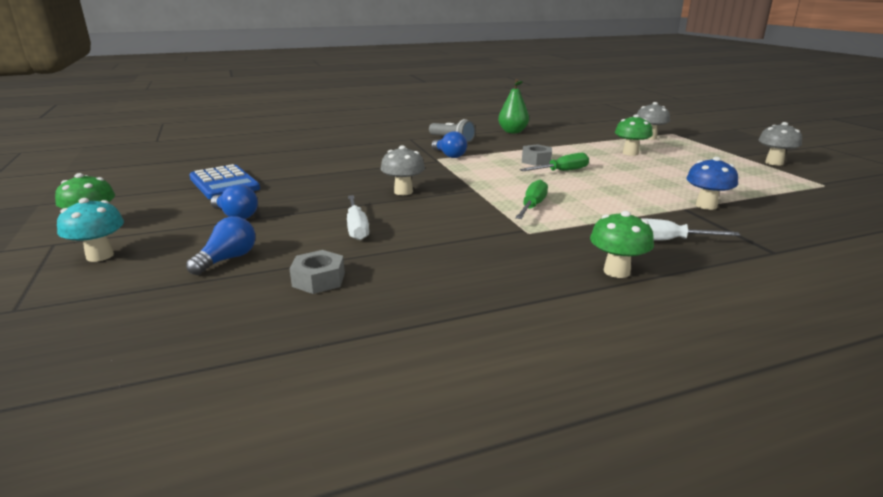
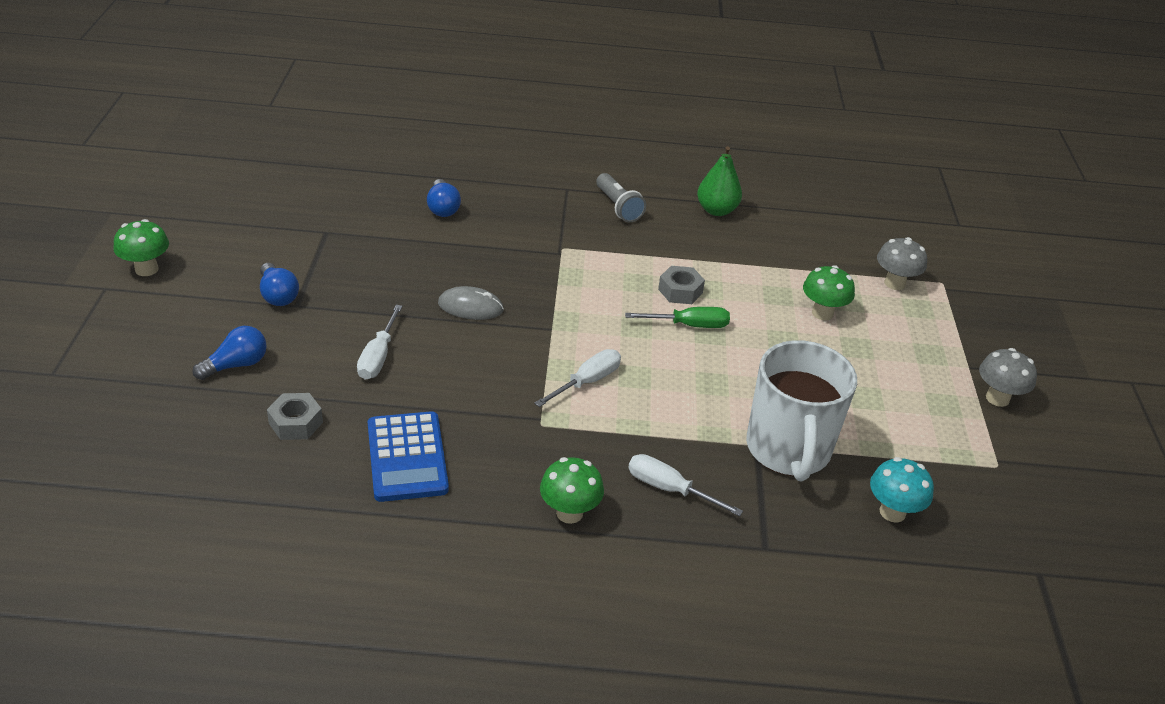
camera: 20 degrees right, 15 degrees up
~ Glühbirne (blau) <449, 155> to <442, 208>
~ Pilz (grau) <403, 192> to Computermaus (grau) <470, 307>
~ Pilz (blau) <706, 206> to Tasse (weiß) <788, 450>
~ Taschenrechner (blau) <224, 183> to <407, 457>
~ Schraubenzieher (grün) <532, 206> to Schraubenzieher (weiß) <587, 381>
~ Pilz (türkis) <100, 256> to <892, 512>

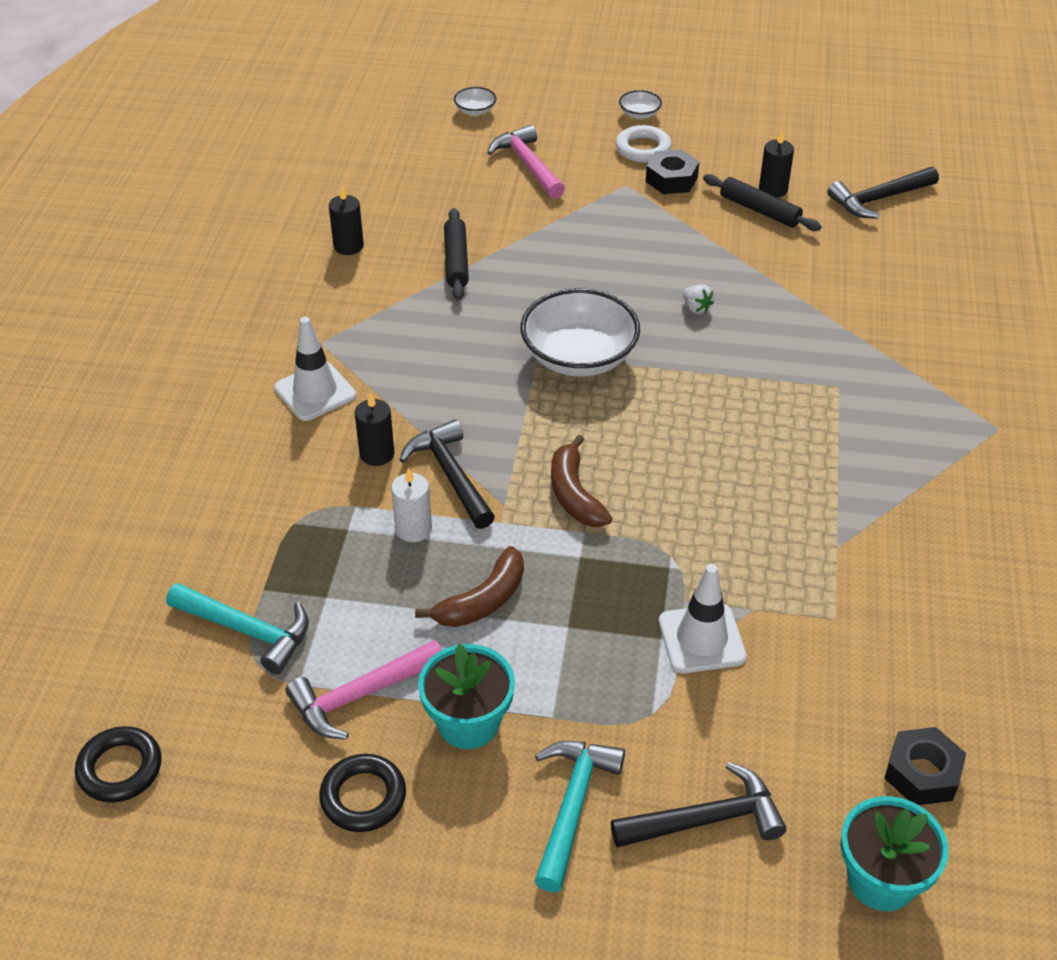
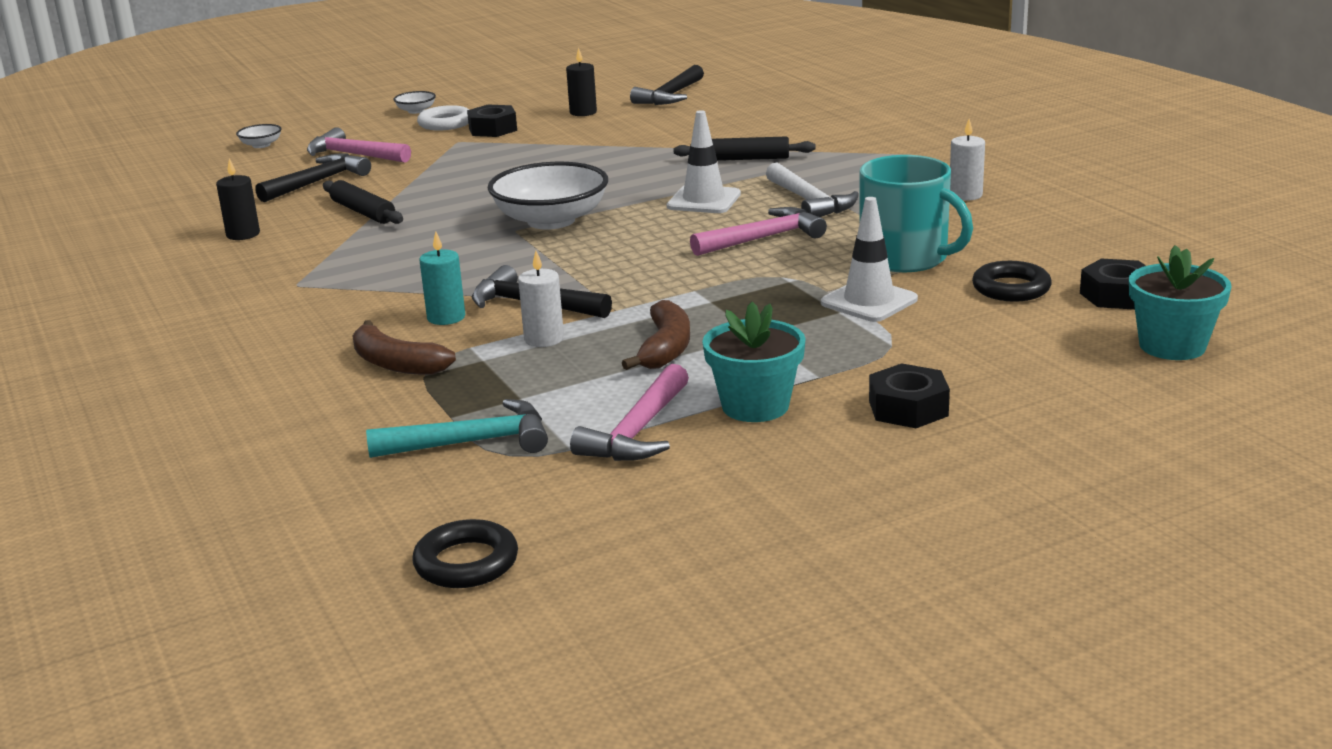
camera: 35 degrees left, 20 degrees down
~ Nudelholz (schwarz) <760, 210> to <744, 159>
- Erdbeere (weiß) <696, 308>
~ Leitkegel (weiß) <315, 392> to <704, 200>
~ Kerze (schwarz) <377, 454> to Kerze (türkis) <446, 317>
~ Banane (braun) <574, 494> to <396, 364>
~ Hammer (türkis) <572, 807> to Sechskantmutter (schwarz) <908, 408>
~ Ring (schwarz) <363, 797> to <1011, 288>
~ Hammer (schwarz) <706, 820> to <318, 182>
+ Kerze (weiß) <965, 195>
+ Tasse (türkis) <905, 258>
+ Hammer (weiß) <809, 202>
+ Hammer (rosa) <763, 239>

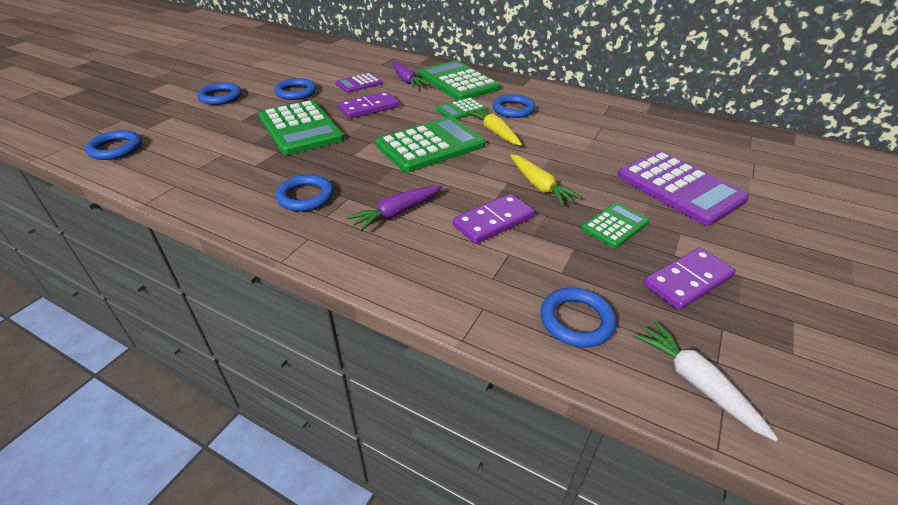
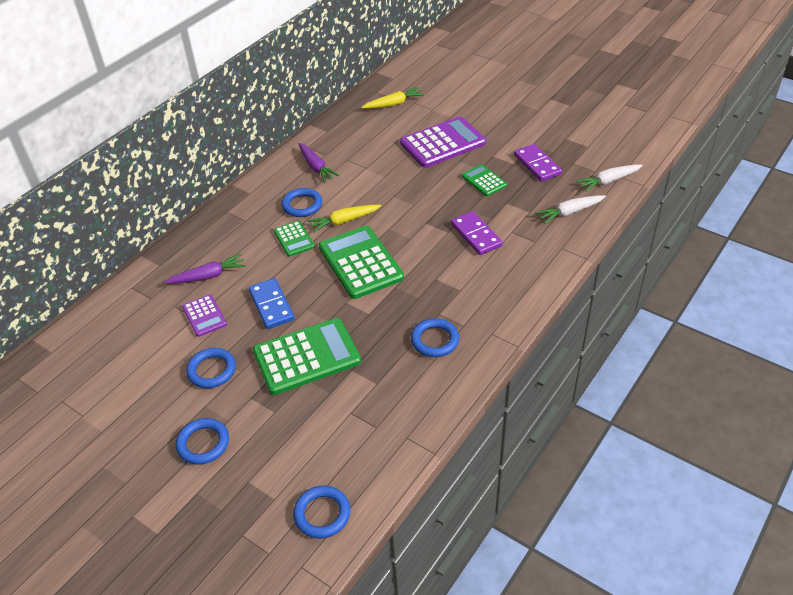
camera: 80 degrees left, 5 degrees up
- Taschenrechner (grün) <458, 82>
~ Dominostein (lila) <369, 108> to Dominostein (blau) <271, 305>
~ Karotte (gelb) <539, 186> to <393, 104>
~ Karotte (lila) <397, 213> to <316, 167>
~ Ring (blau) <576, 320> to Karotte (weiß) <570, 212>

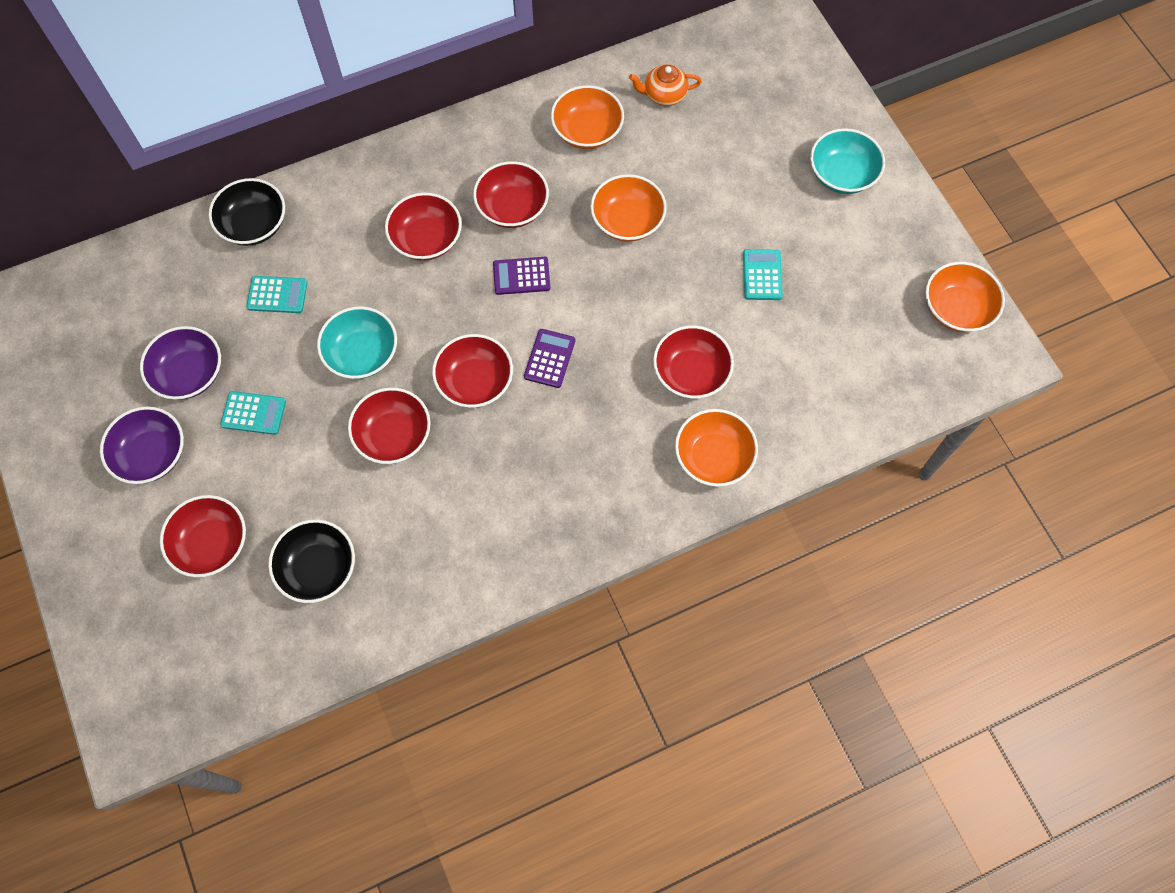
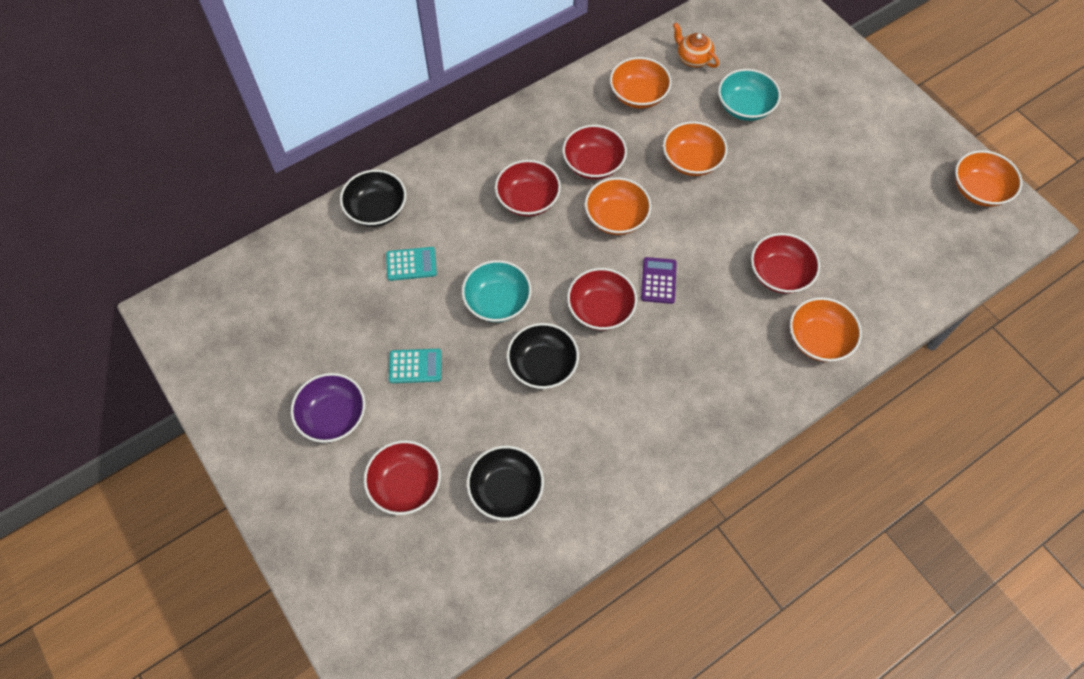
camera: 10 degrees left, 5 degrees down
~ Teekanne (orange) <664, 95> = <693, 58> 60 degrees clockwise
~ Schüssel (türkis) <842, 174> to <745, 107>
- Taschenrechner (türkis) <762, 275>
~ Taschenrechner (lila) <521, 276> to Schüssel (orange) <616, 217>
- Schüssel (lila) <189, 374>
~ Schüssel (rot) <393, 435> to Schüssel (schwarz) <542, 365>

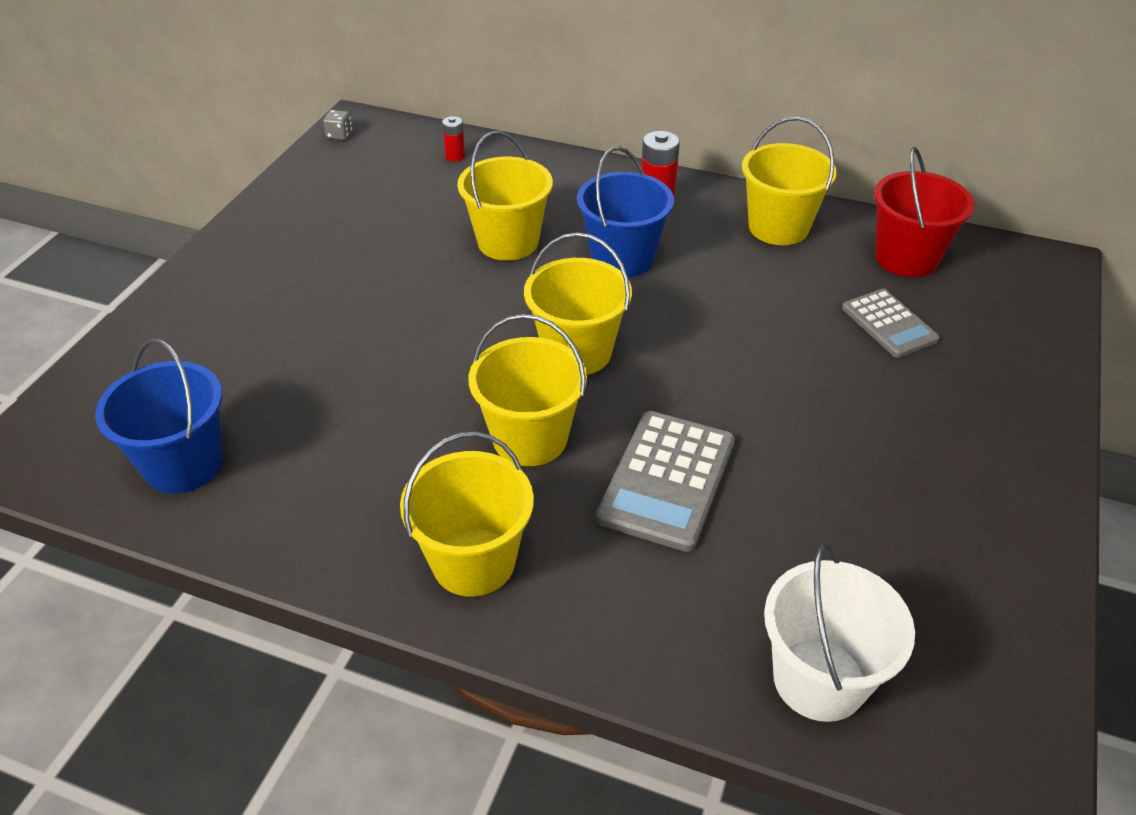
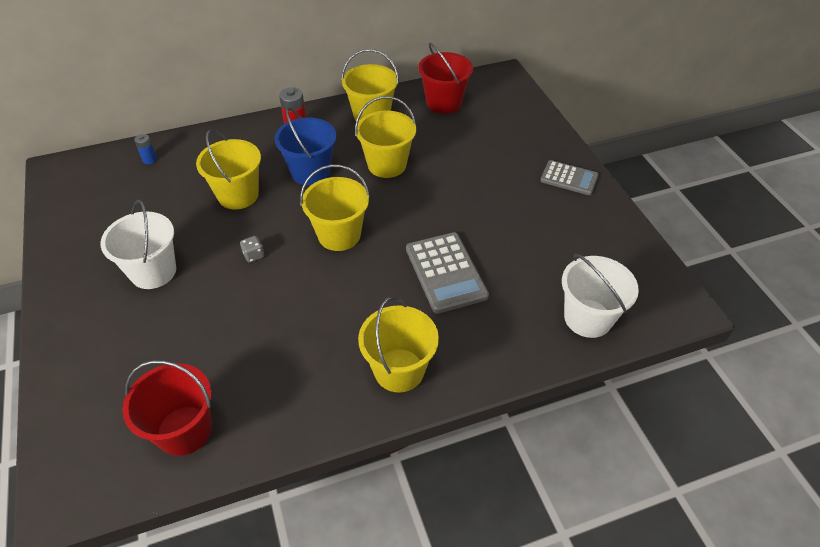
camera: 40 degrees left, 5 degrees up
~ Spielwürfel (grau) <339, 135> to <253, 255>
~ Batterie (rot) <455, 156> to Batterie (blau) <150, 160>
~ Taschenrechner (grau) <889, 324> to <569, 178>
~ Eimer (gelb) <530, 438> to <387, 165>
~ Eimer (blau) <183, 464> to Eimer (rot) <184, 430>
+ Eimer (weiß) <153, 271>

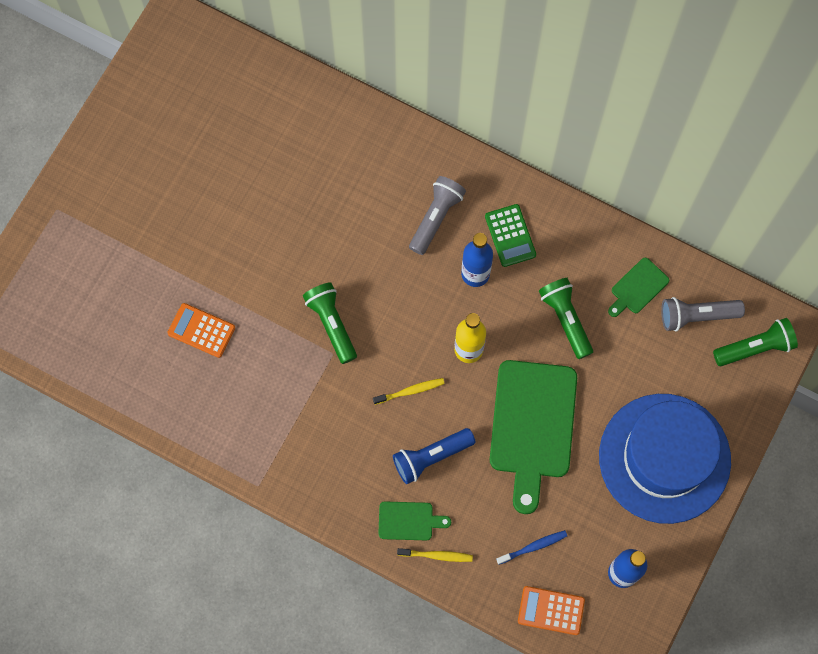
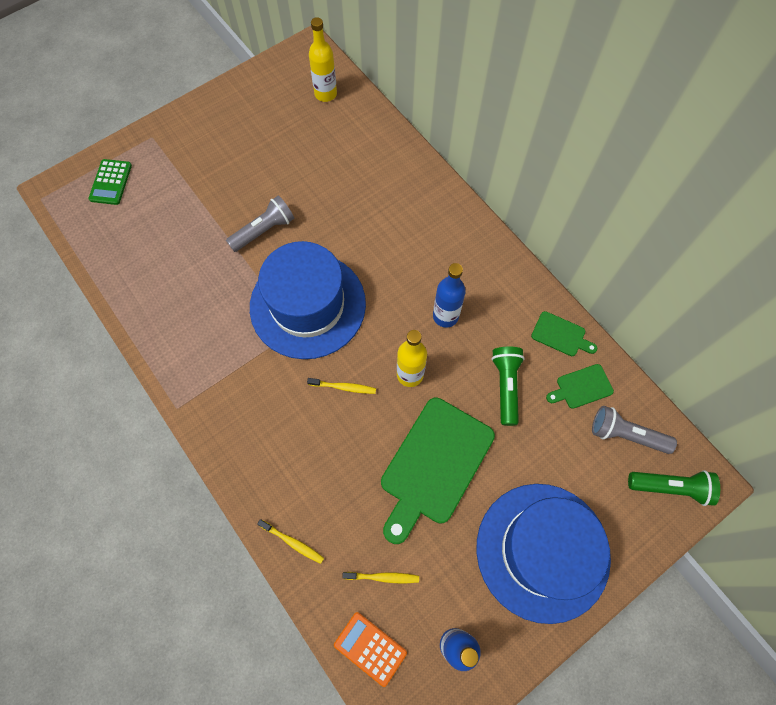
camera: 25 degrees right, 5 degrees down
~ Taschenlampe (grau) <436, 217> to <264, 230>
~ Taschenrechner (grün) <510, 235> to <110, 182>
~ Taschenlampe (grün) <331, 324> to Hut (blau) <307, 305>
- Taschenrechner (orange) <201, 330>
- Taschenlampe (blau) <431, 457>
~ Schneidebrett (grün) <409, 521> to <561, 335>
~ Zahnbürste (blau) <533, 547> to Zahnbürste (gelb) <383, 577>
+ Flasche (gelb) <325, 94>

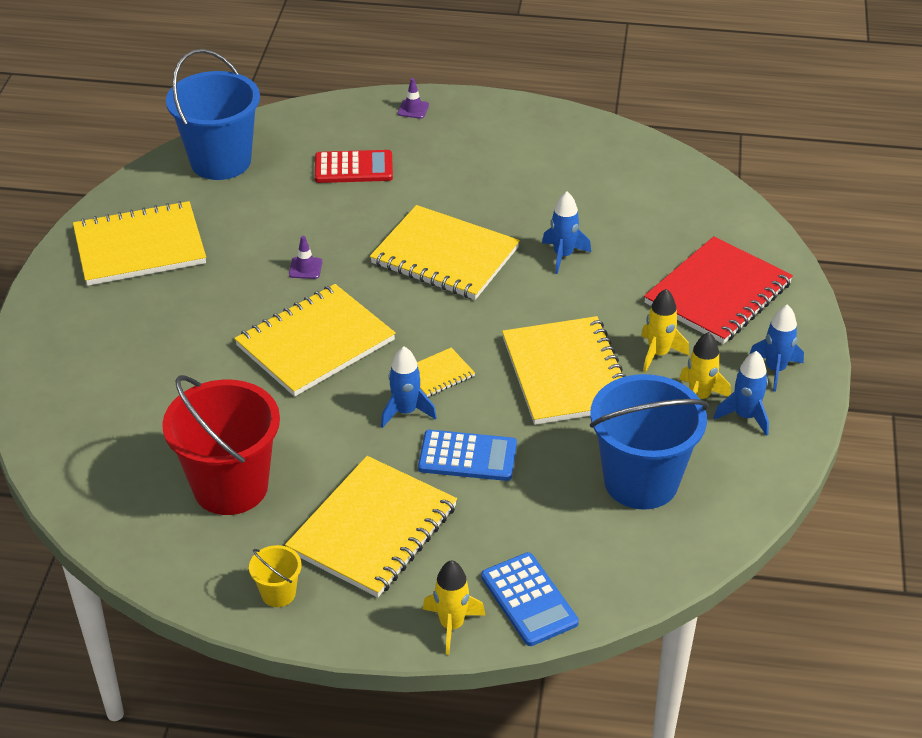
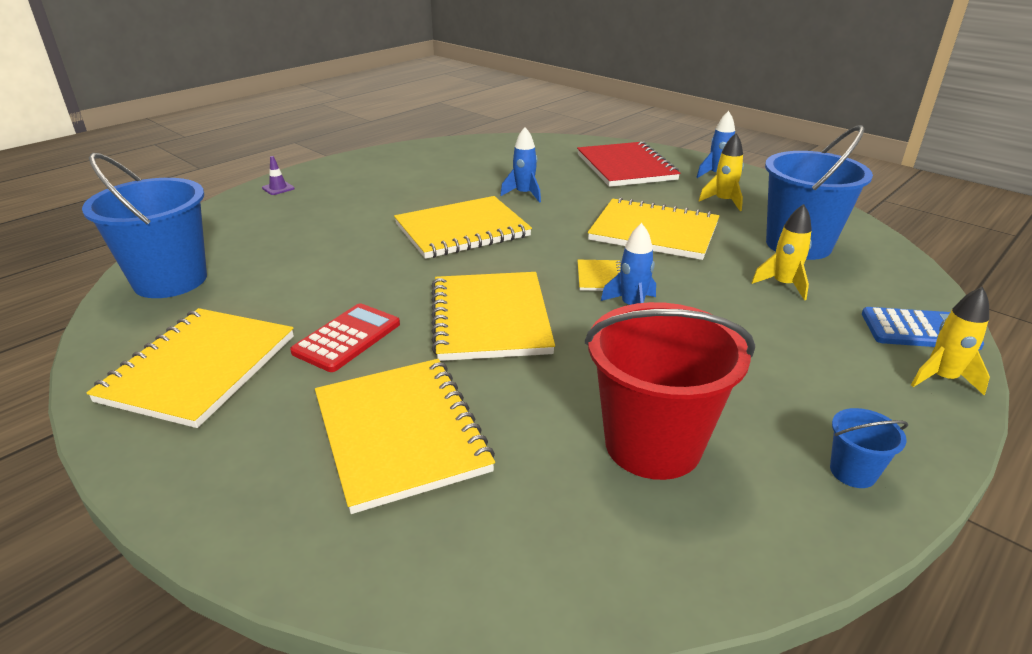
camera: 55 degrees left, 10 degrees down
~ Taschenrechner (rot) <353, 168> to <347, 338>
- Leitkegel (lila) <305, 268>
~ Rakete (gelb) <658, 354> to <783, 285>
- Rakete (blau) <745, 416>
- Taschenrechner (blau) <467, 456>
~ Notizbuch (gelb) <373, 529> to <401, 434>
~ Eimer (gelb) <278, 593> to Eimer (blau) <853, 472>

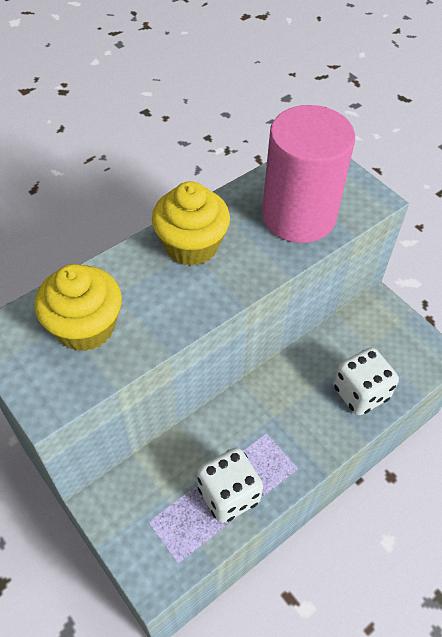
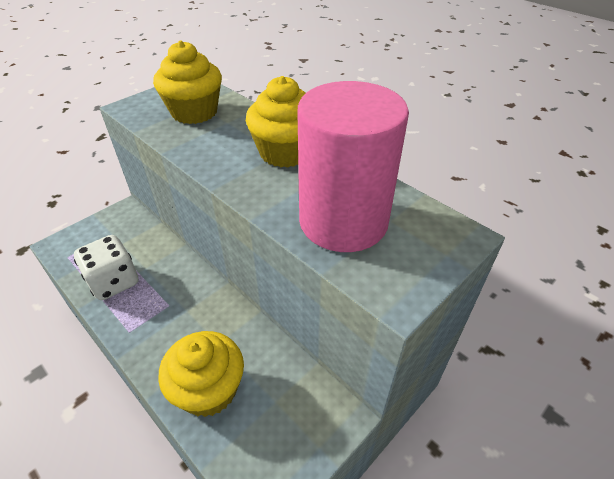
camera: 85 degrees right, 10 degrees down
~ Spielwürfel (weiß) <360, 393> to Muffin (gelb) <208, 389>

